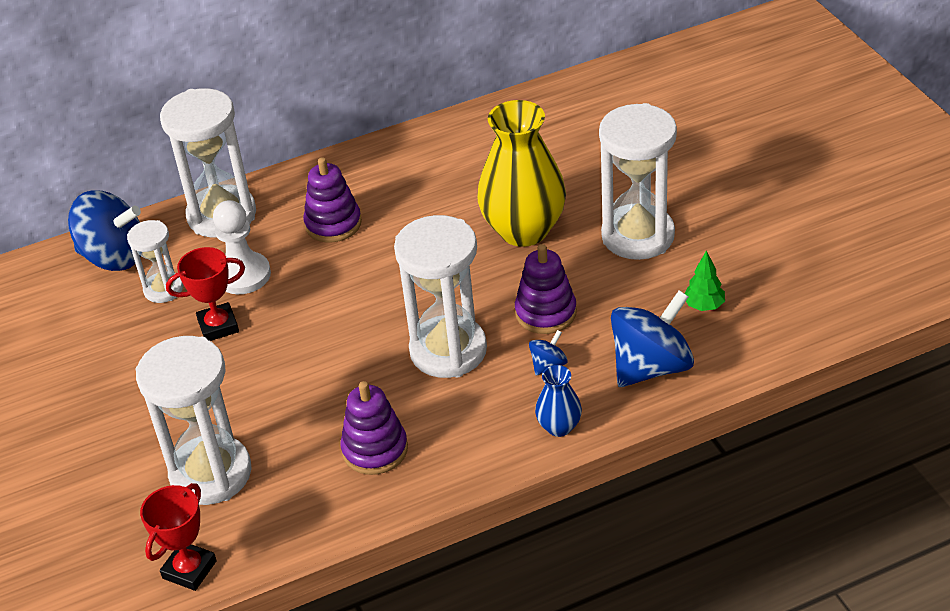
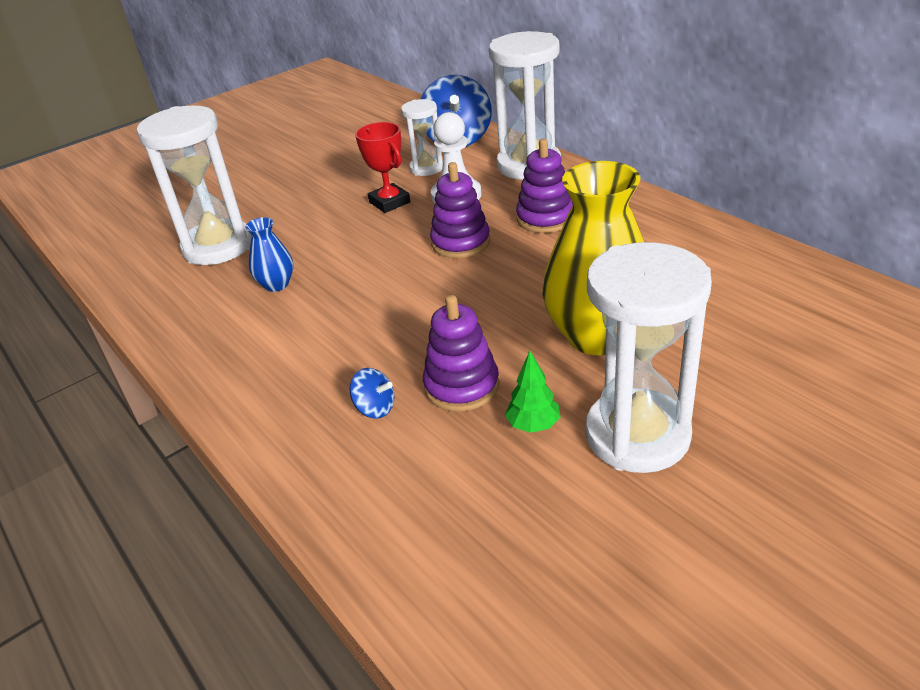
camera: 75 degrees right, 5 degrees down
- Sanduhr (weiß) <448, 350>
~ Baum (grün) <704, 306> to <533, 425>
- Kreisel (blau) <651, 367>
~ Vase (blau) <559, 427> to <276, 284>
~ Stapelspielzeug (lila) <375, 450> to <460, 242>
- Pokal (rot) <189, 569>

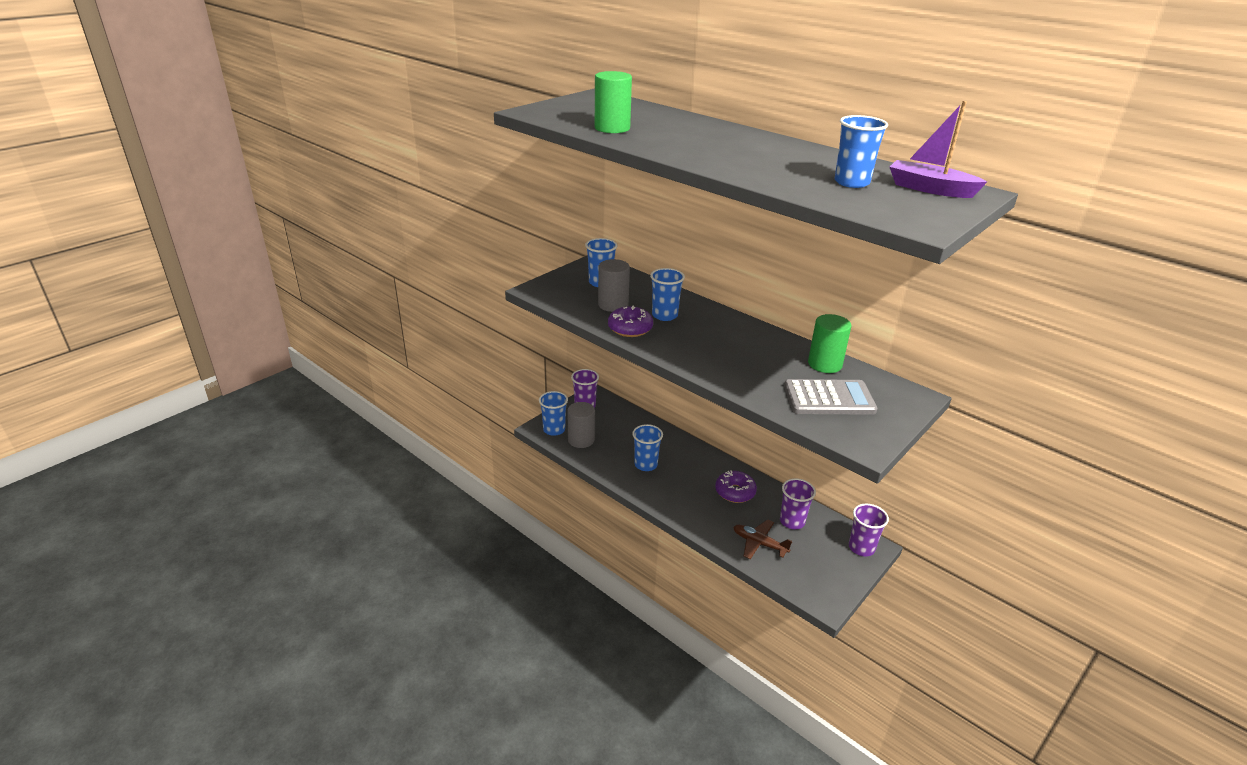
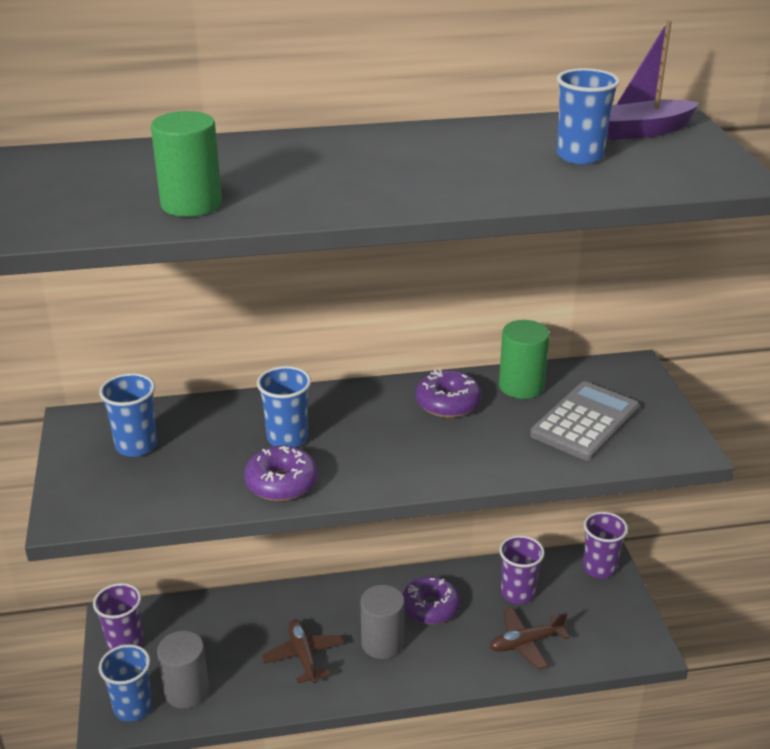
camera: 50 degrees left, 0 degrees up
~ Vollzylinder (grau) <613, 305> to <382, 643>
~ Becher (blau) <646, 464> to Flugzeug (braun) <304, 656>
+ Donut (lila) <448, 403>

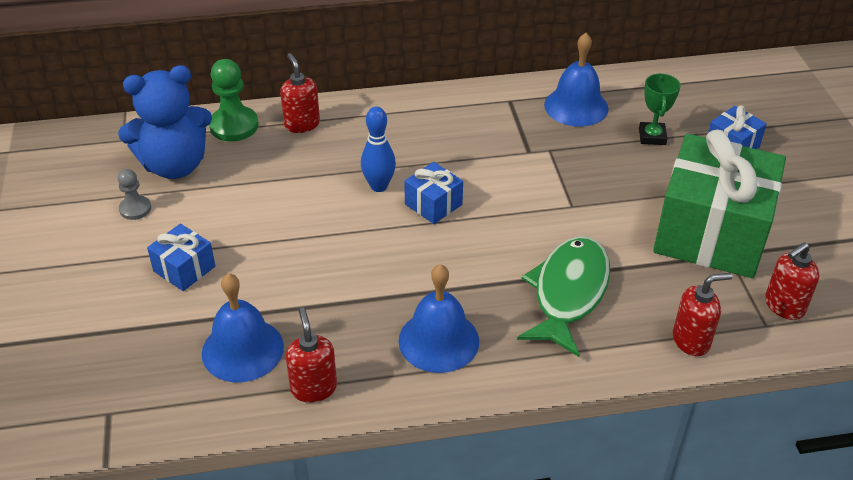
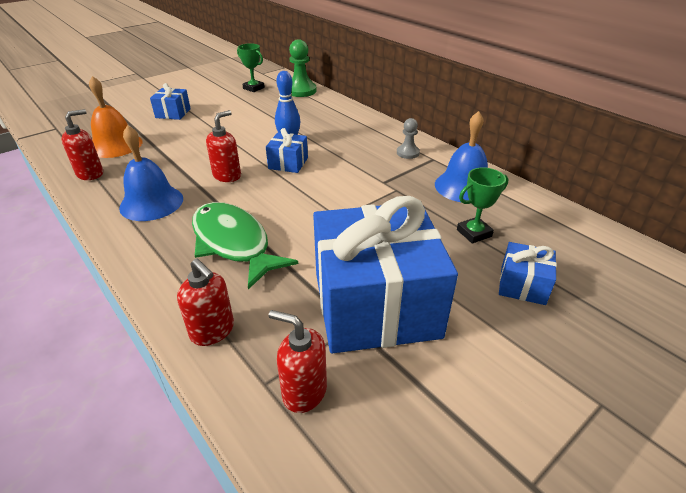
camera: 60 degrees right, 5 degrees down
~ Seifenspender (rot) <302, 124> to <227, 176>
~ Teddybär (blau) <175, 165> to Pokal (grün) <253, 88>
~ Geschenk (grün) <711, 233> to Geschenk (blau) <375, 304>
~ Bauer (grau) <135, 209> to <407, 153>
~ Fisch (grün) <568, 293> = <233, 243> 120 degrees counterclockwise
~ Glocke (blau) <242, 349> to Glocke (orange) <115, 145>

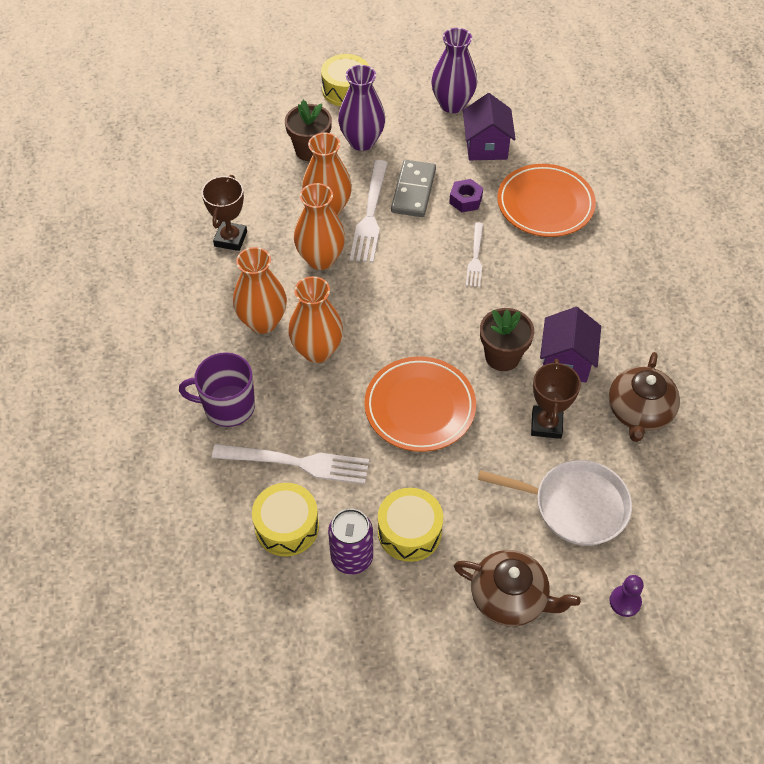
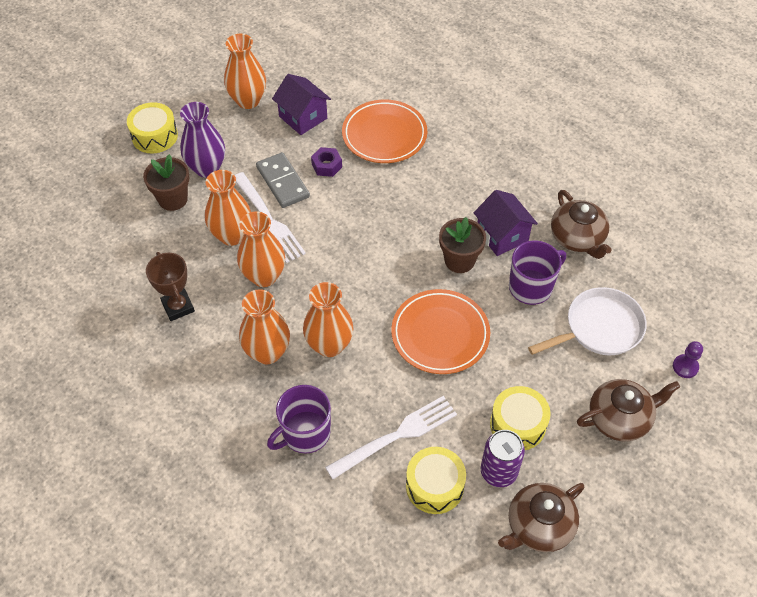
camera: 40 degrees left, 0 degrees up
~ Vase (lila) <452, 104> to Vase (orange) <248, 100>
- Gabel (weiß) <475, 258>
~ Pokal (braun) <546, 424> to Tasse (lila) <531, 287>
+ Teekanne (braun) <538, 526>

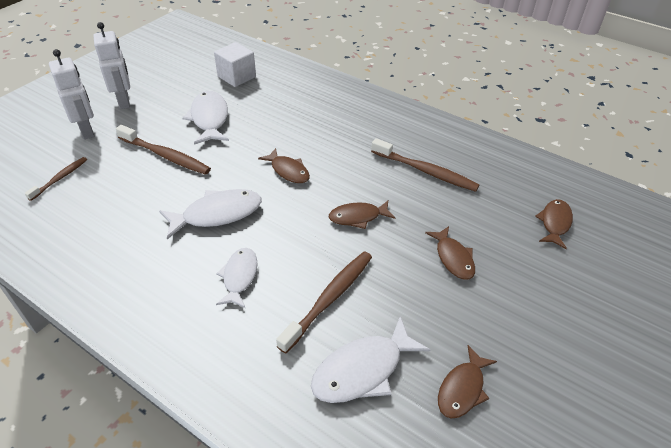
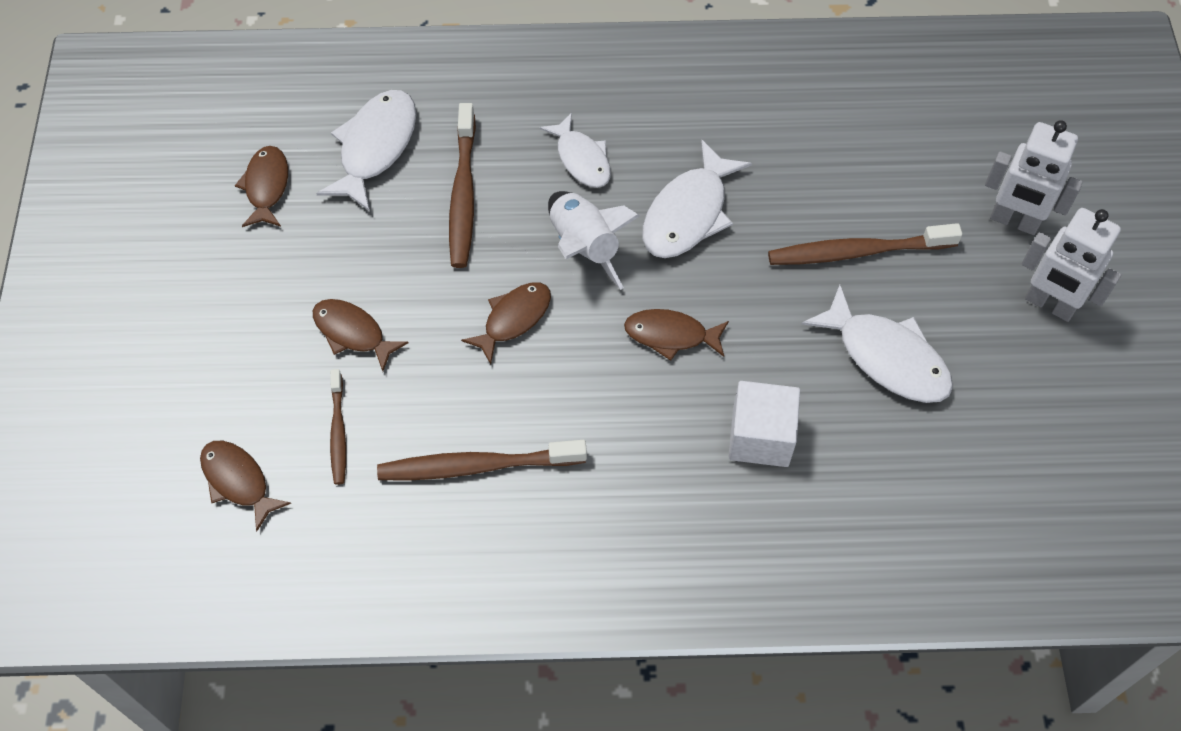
camera: 145 degrees right, 15 degrees up
~ Kubus (weiß) <237, 76> to <760, 437>
~ Zahnbürste (braun) <60, 178> to <338, 432>
~ Fisch (braun) <554, 223> = <238, 481> 150 degrees clockwise
+ Rakete (weiß) <584, 247>

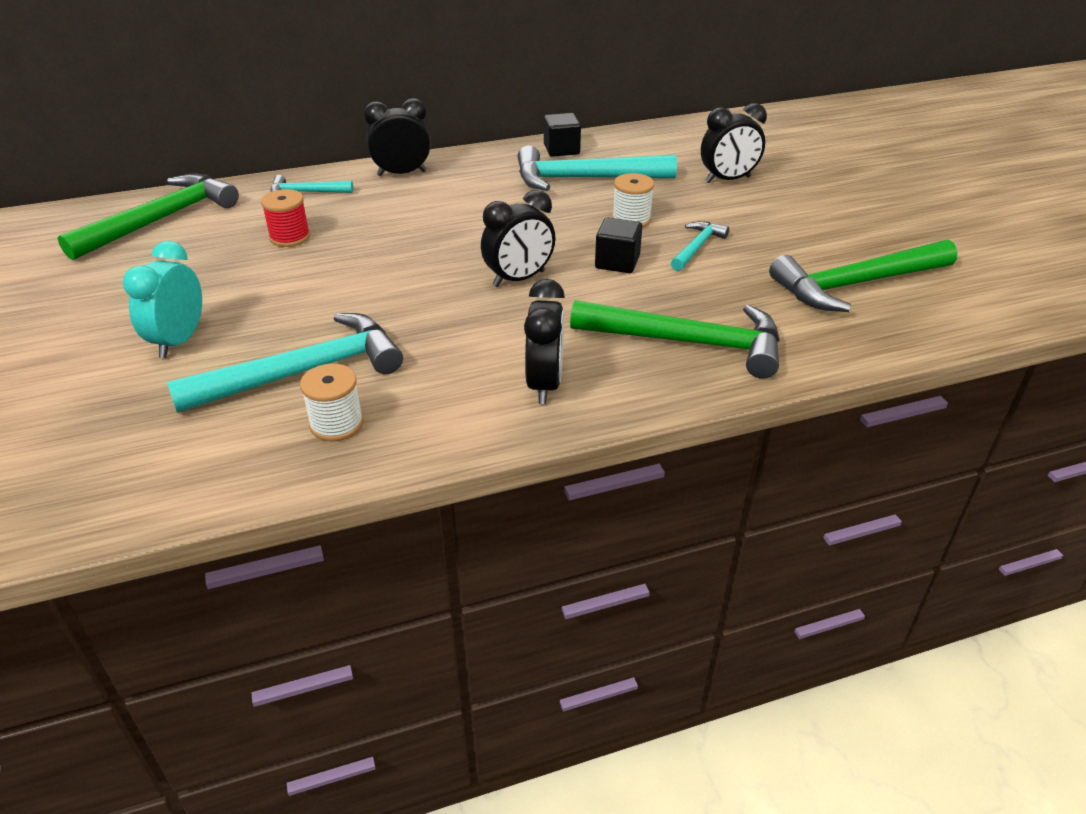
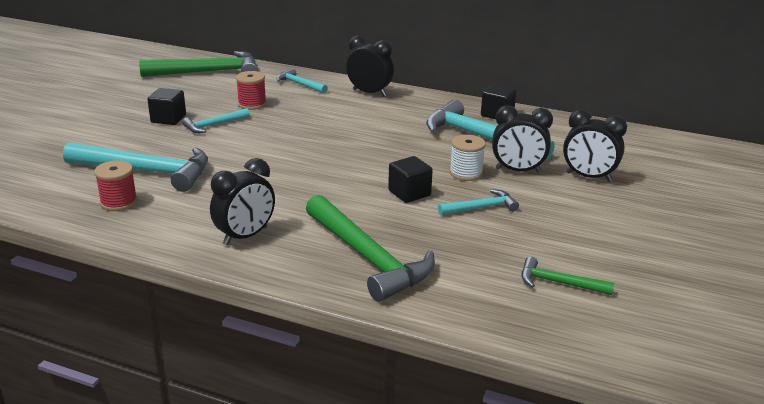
camera: 40 degrees right, 10 degrees down
~ Wecker (schwarz) <519, 279> to <518, 170>
~ Hammer (grün) <855, 284> = <559, 283> x0.50
- Wecker (türkis) <179, 341>
~ Garnrolle (weiß) <336, 424> to Garnrolle (rot) <119, 202>
+ Kubus (schwarz) <168, 119>
+ Hammer (türkis) <213, 125>

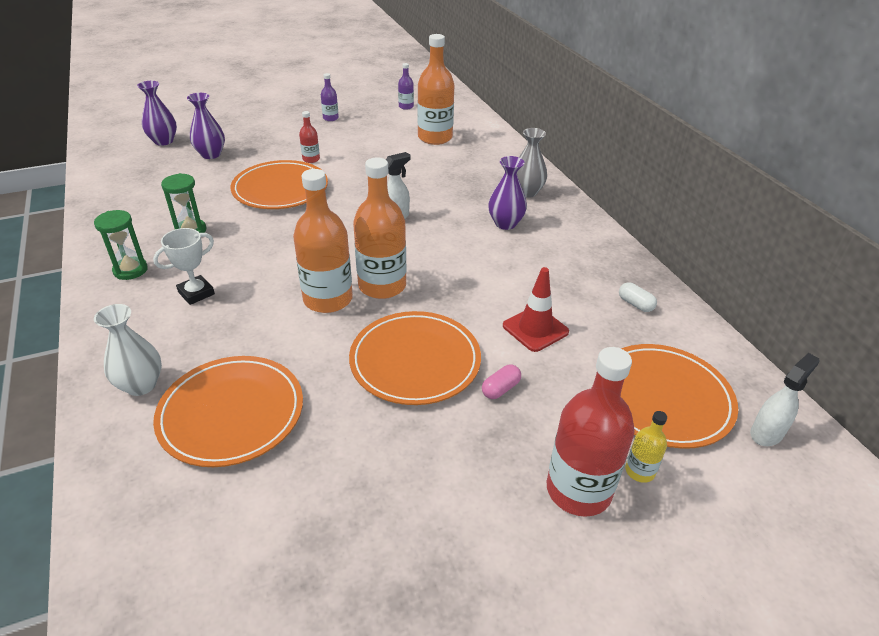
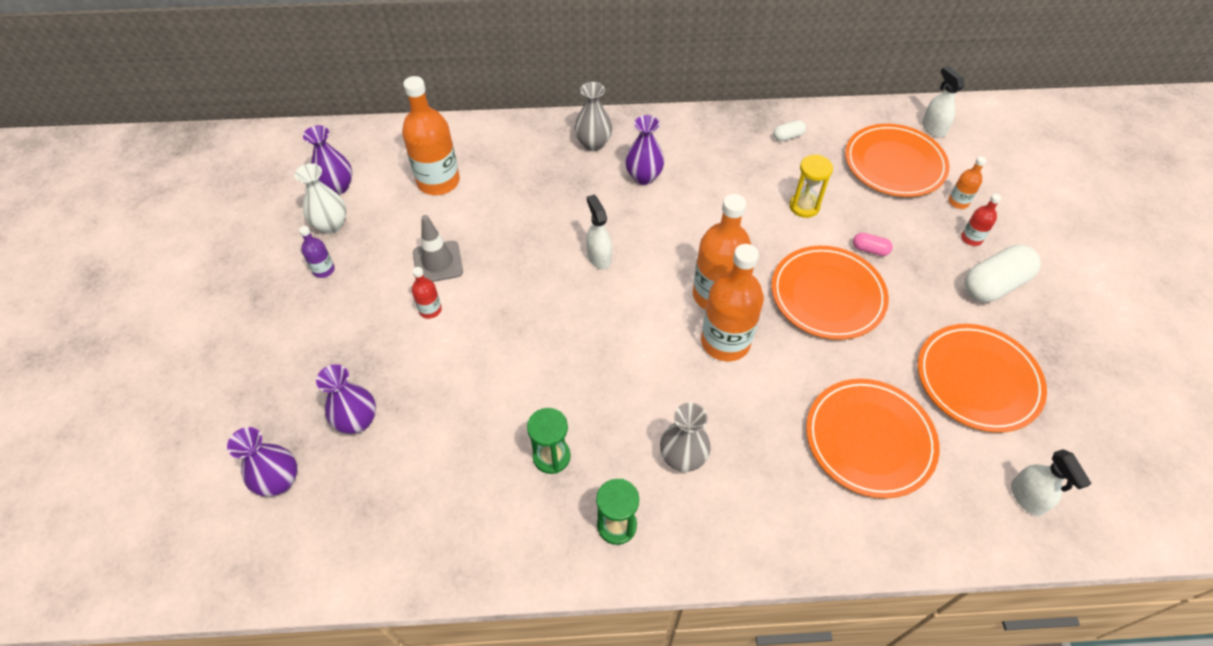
camera: 70 degrees left, 15 degrees up
~ Flasche (lila) <406, 106> to Vase (lila) <337, 187>
~ Teller (orange) <280, 189> to <977, 380>
~ Pokal (weiß) <196, 293> to Vase (grau) <682, 457>
~ Leitkegel (rot) <535, 329> to Sanduhr (gelb) <804, 206>
~ Vase (weiß) <141, 385> to <331, 225>
~ Flasche (rot) <578, 490> = <971, 238> x0.47
~ Kapsel (rosa) <500, 389> = <870, 250> 45 degrees counterclockwise
~ Flasche (gelb) <640, 471> to Flasche (orange) <958, 202>
+ Leitkegel (grau) <438, 262>
+ Kapsel (weiß) <994, 285>
+ Sprühflasche (weiß) <1027, 498>

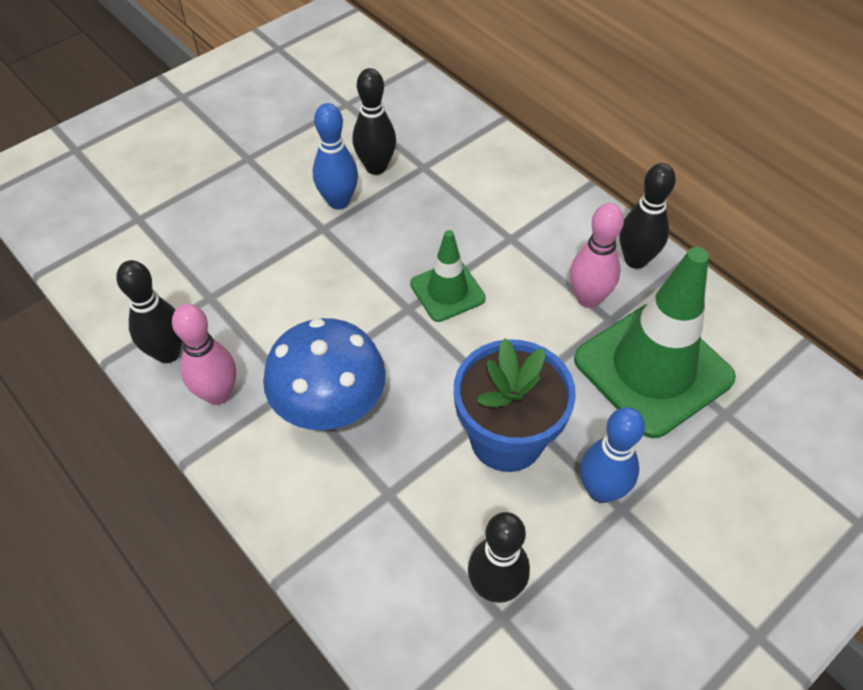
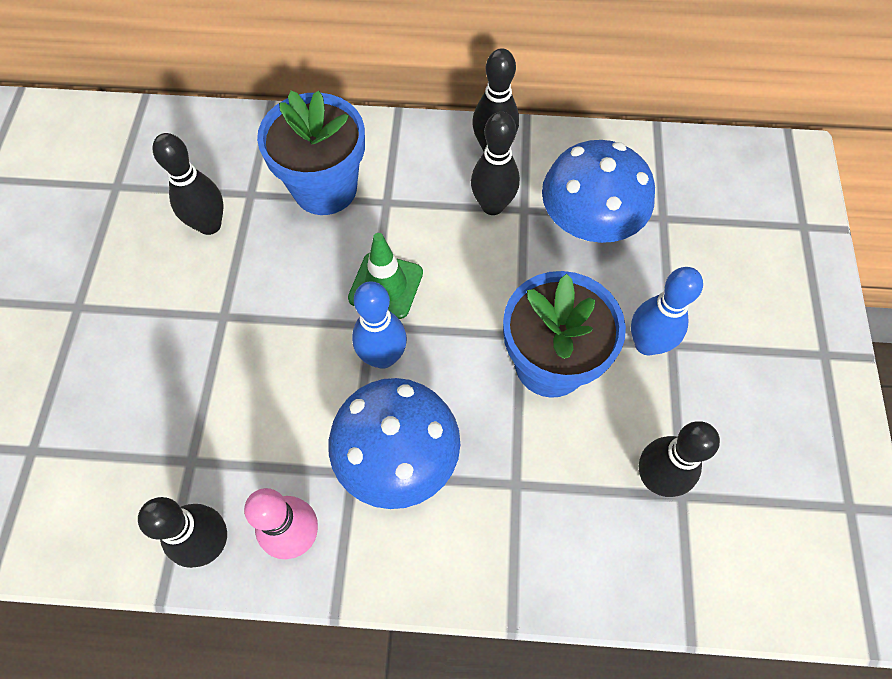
camera: 45 degrees left, 10 degrees up
~ Bowlingkegel (blau) <338, 201> to <383, 357>
~ Bowlingkegel (rosa) <588, 298> to Bowlingkegel (schwarz) <492, 205>
~ Leitkegel (grün) <653, 369> to Pilz (blau) <588, 224>
+ Blumentopf (blau) <325, 188>

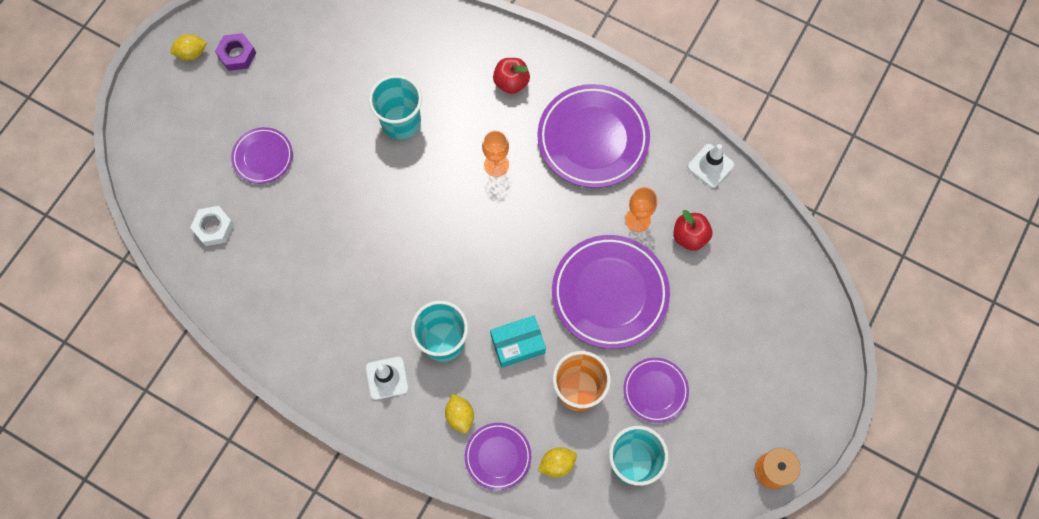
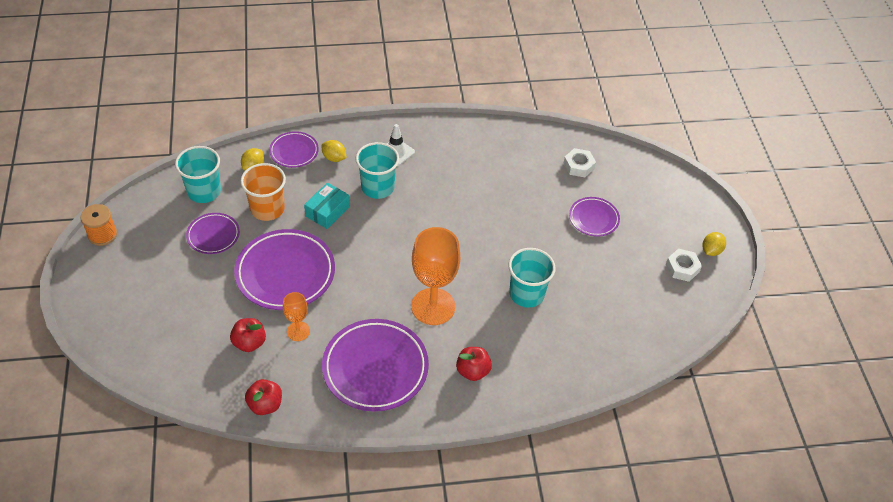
camera: 140 degrees right, 20 degrees down
~ Sechskantmutter (lila) <237, 54> to Sechskantmutter (weiß) <682, 268>
~ Kelch (orange) <496, 165> = <433, 306> x1.96
~ Leitkegel (weiß) <710, 166> to Apfel (rot) <265, 405>

